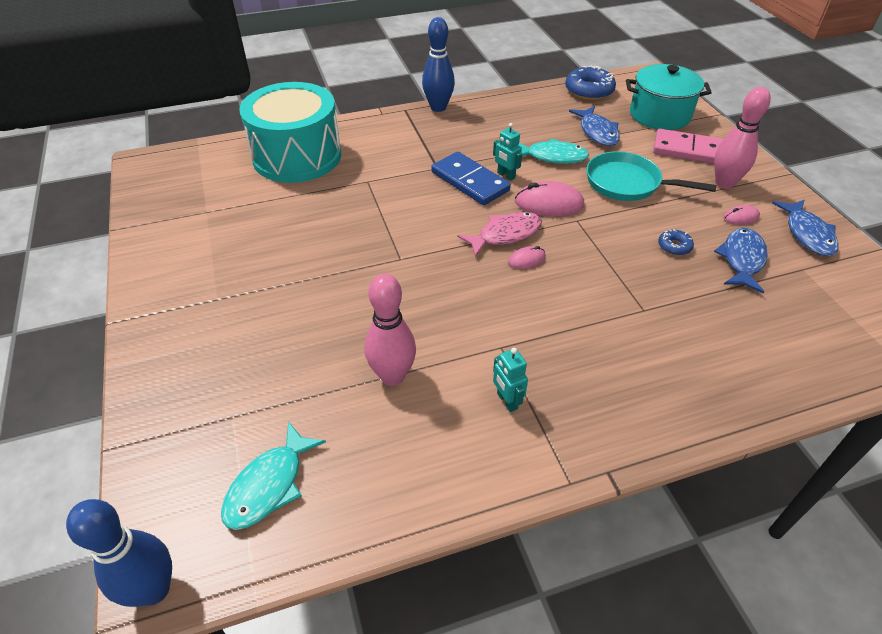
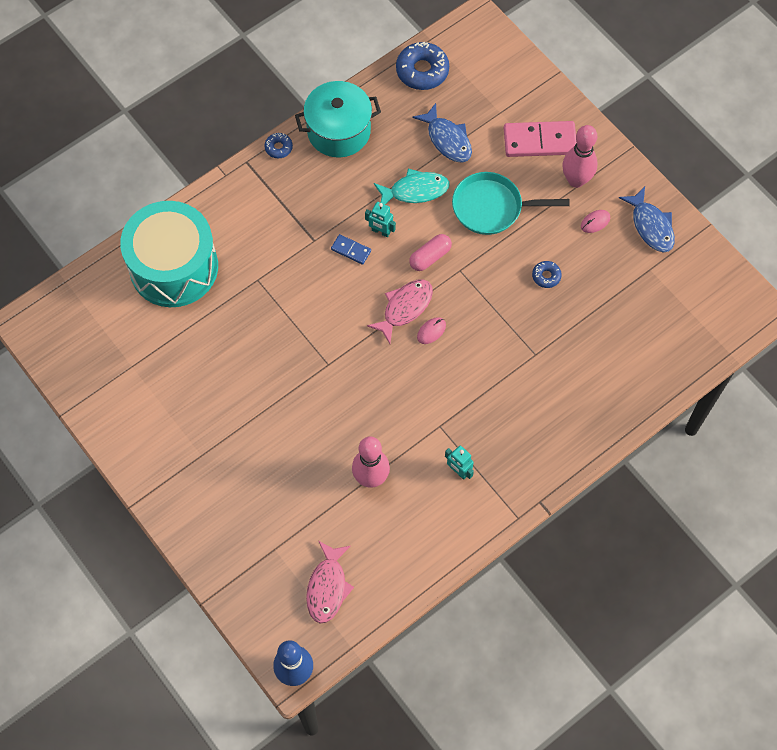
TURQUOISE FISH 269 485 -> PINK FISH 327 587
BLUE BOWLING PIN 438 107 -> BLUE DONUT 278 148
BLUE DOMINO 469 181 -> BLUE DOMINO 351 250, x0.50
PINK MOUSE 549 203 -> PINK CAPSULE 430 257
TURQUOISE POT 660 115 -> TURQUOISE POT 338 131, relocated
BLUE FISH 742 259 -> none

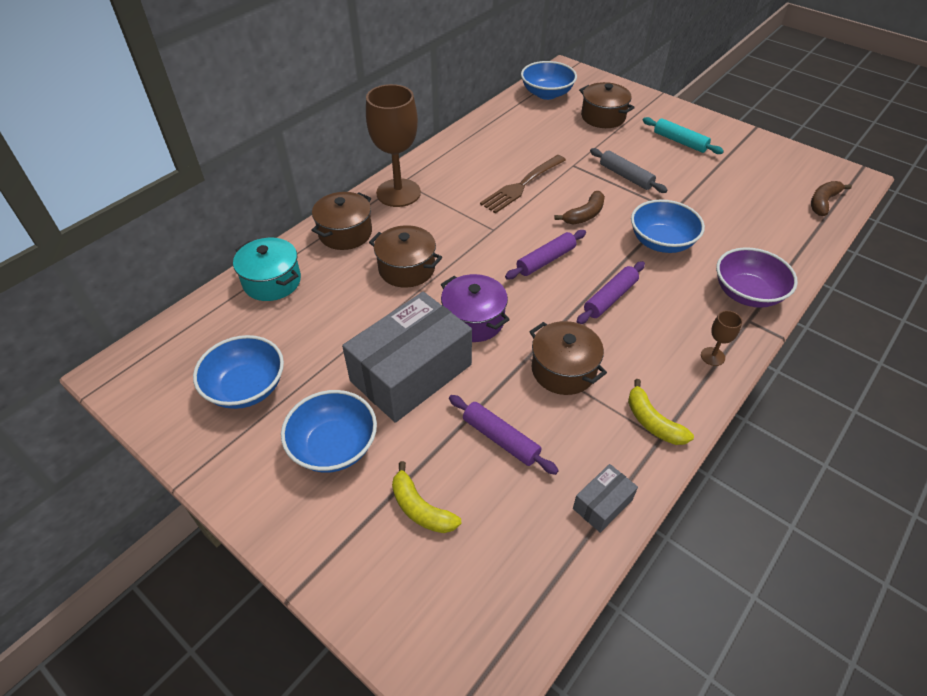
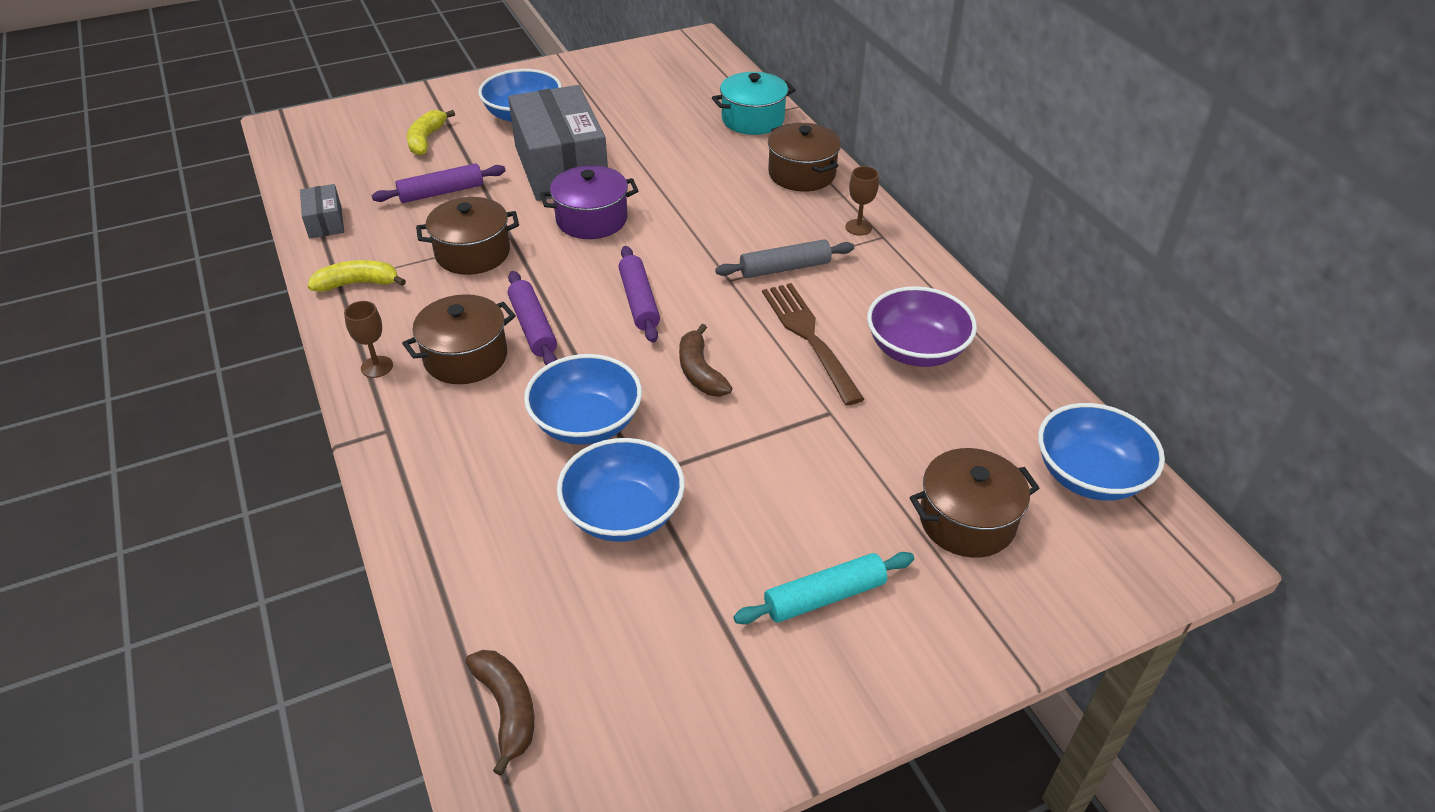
BLUE BOWL 246 387 -> BLUE BOWL 623 513, relocated
BROWN GOBLET 398 193 -> BROWN GOBLET 858 227, x0.42
BROWN POT 406 268 -> BROWN POT 466 357, relocated
YELLOW BANANA 420 508 -> YELLOW BANANA 426 139, 60 degrees counterclockwise
GREY ROLLING PIN 626 176 -> GREY ROLLING PIN 785 268, relocated
PURPLE BOWL 747 293 -> PURPLE BOWL 916 350, relocated

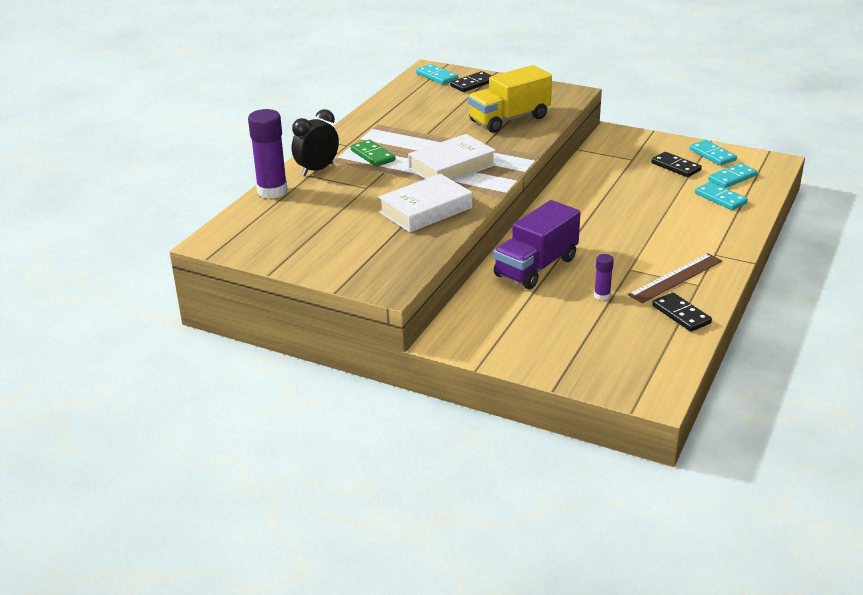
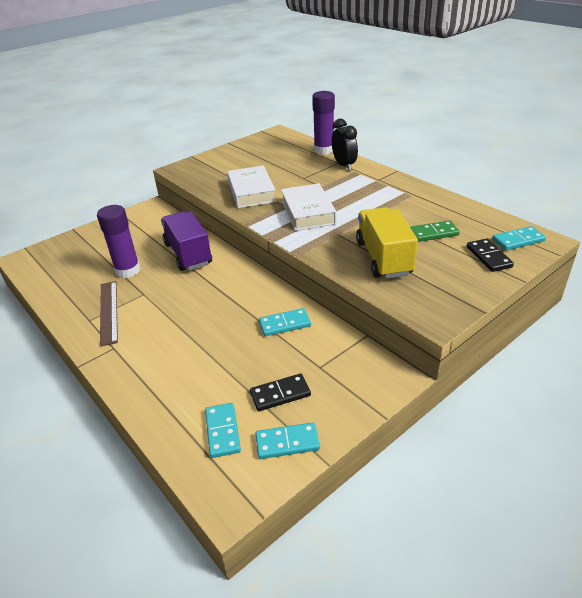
GREEN DOMINO 372 155 -> GREEN DOMINO 433 233, relocated
PURPLE GLUE STICK 602 296 -> PURPLE GLUE STICK 128 270, x2.02
BLACK DOMINO 681 314 -> none
TURQUOISE DOMINO 720 198 -> TURQUOISE DOMINO 285 324, relocated

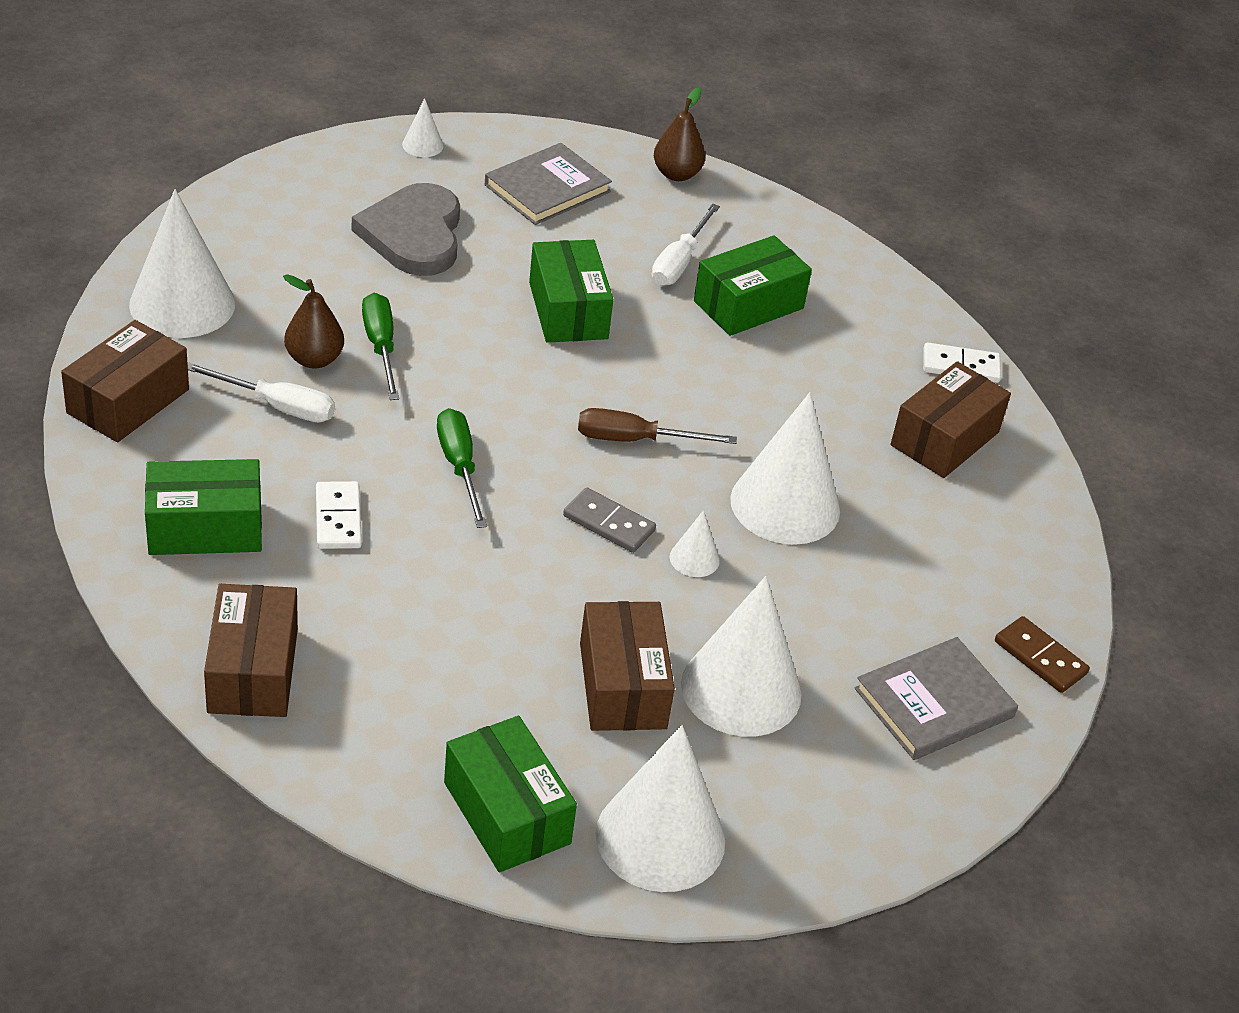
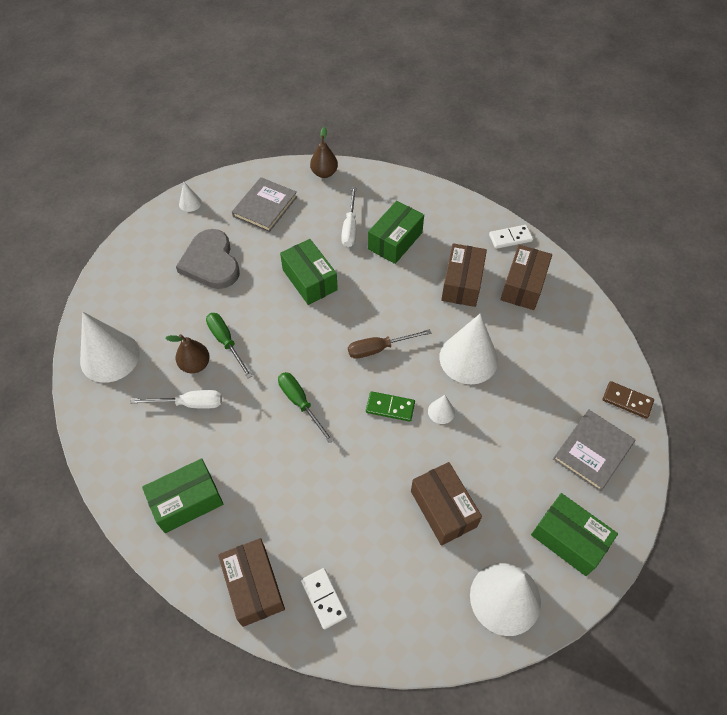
BROWN BOX 128 401 -> BROWN BOX 462 283, relocated
WHITE DOMINO 338 518 -> WHITE DOMINO 324 598, relocated
GREEN BOX 507 813 -> GREEN BOX 569 539, relocated
GREY DOMINO 609 523 -> GREEN DOMINO 390 407
WHITE CONE 741 689 -> none

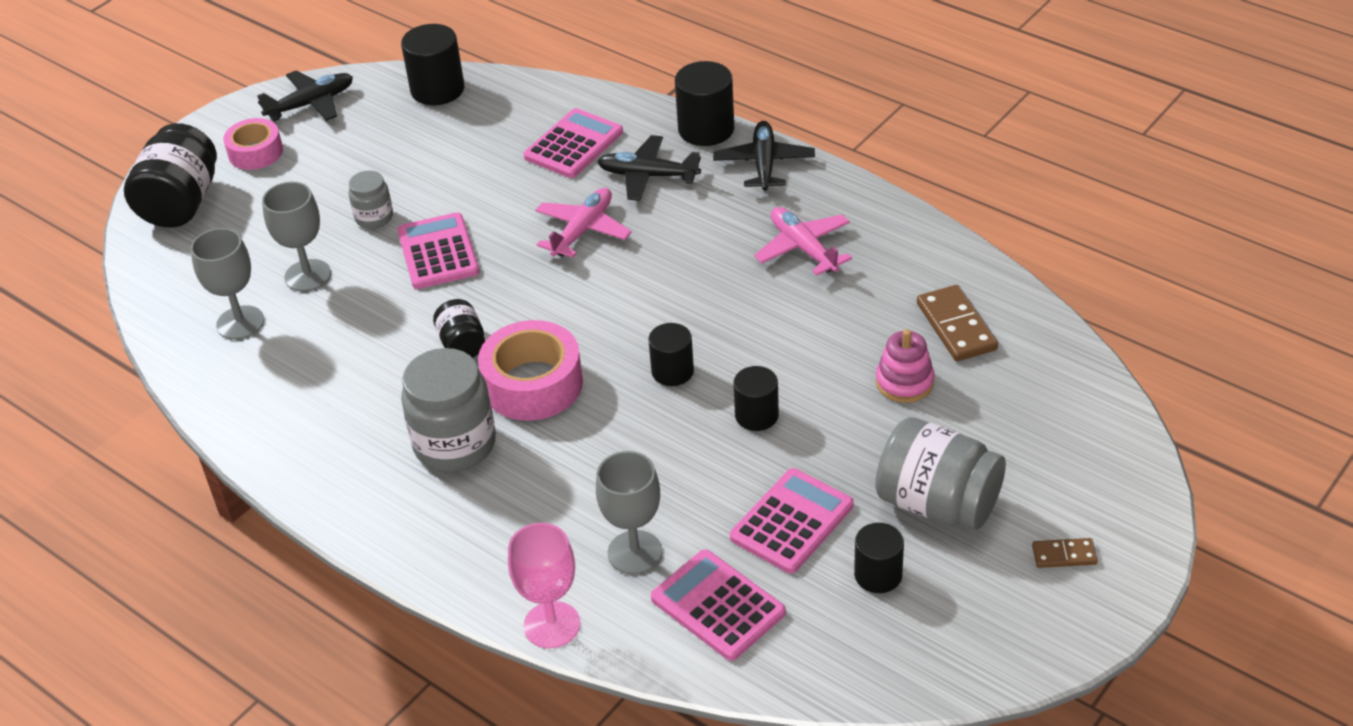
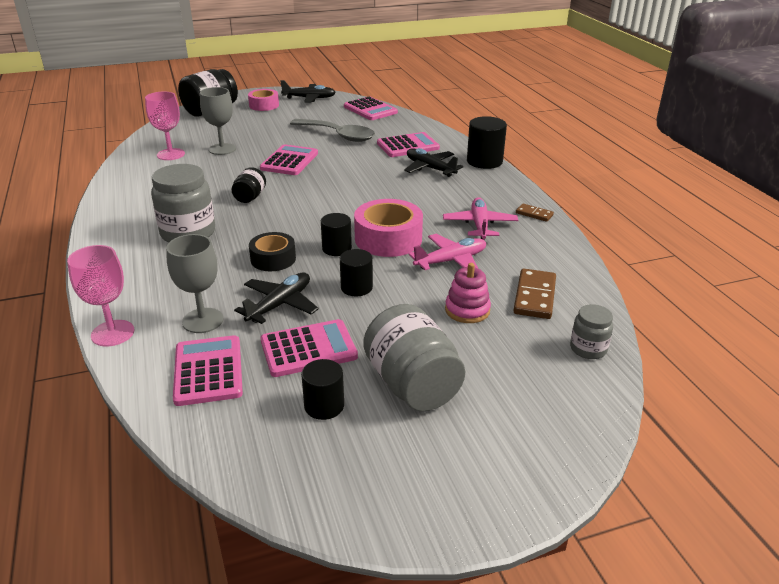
GREY GOBLET 240 323 -> PINK GOBLET 171 154
GREY JAR 374 217 -> GREY JAR 588 349, relocated
BLACK CYLINDER 437 90 -> PINK CALCULATOR 370 110
PINK TAPE 533 384 -> PINK TAPE 388 239, relocated
PINK PLANE 583 230 -> PINK PLANE 451 261, relocated
BLACK PLANE 764 164 -> BLACK PLANE 280 304, relocated
BROWN DOMINO 1064 555 -> BROWN DOMINO 534 214, relocated
none -> BLACK TAPE 273 259
none -> GREY SPOON 338 135

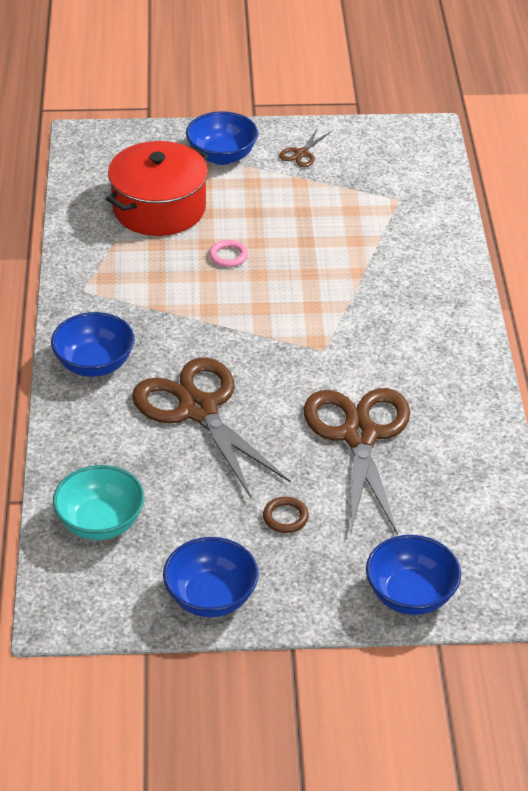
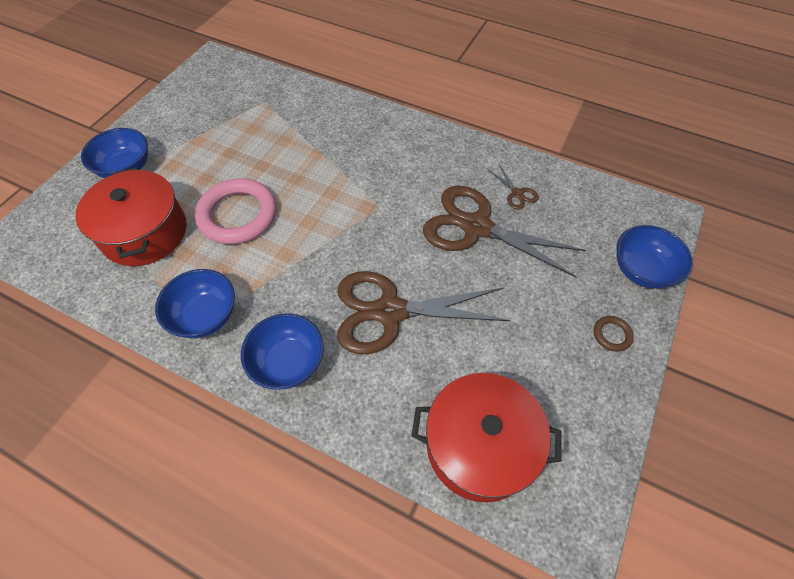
TURQUOISE BOWL 100 523 -> RED POT 479 445
BLUE BOWL 211 597 -> BLUE BOWL 205 316, relocated
PINK RING 228 256 -> PINK RING 238 215, x2.38
BROWN RING 285 517 -> BROWN RING 612 335, relocated
BROWN SCISSORS 301 153 -> BROWN SCISSORS 517 193, relocated

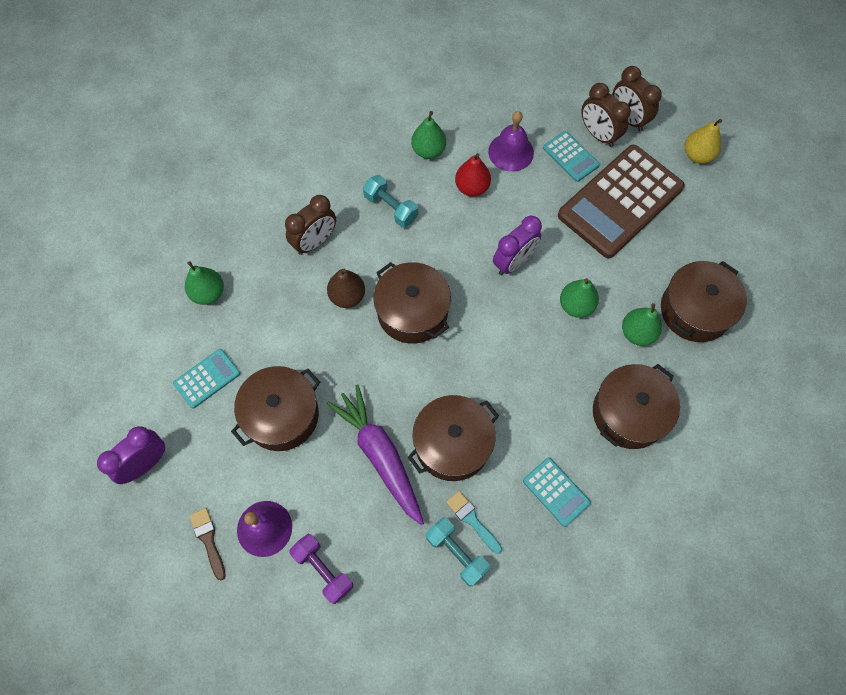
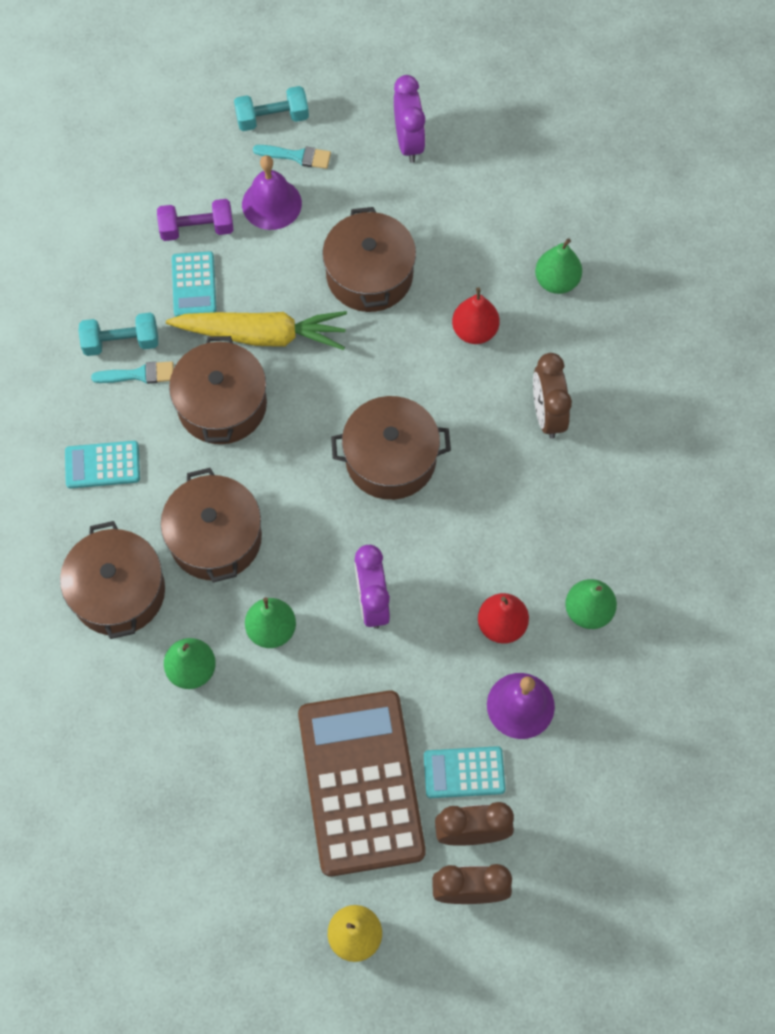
TURQUOISE CALCULATOR 207 378 -> TURQUOISE CALCULATOR 194 285, relocated
BROWN BRUSH 208 540 -> TURQUOISE BRUSH 297 156
BROWN PEAR 347 296 -> none
PURPLE CARROT 380 455 -> YELLOW CARROT 262 335
TURQUOISE DUMBBELL 391 208 -> TURQUOISE DUMBBELL 272 118, relocated
BROWN POT 695 310 -> BROWN POT 215 538, relocated
none -> RED PEAR 474 331

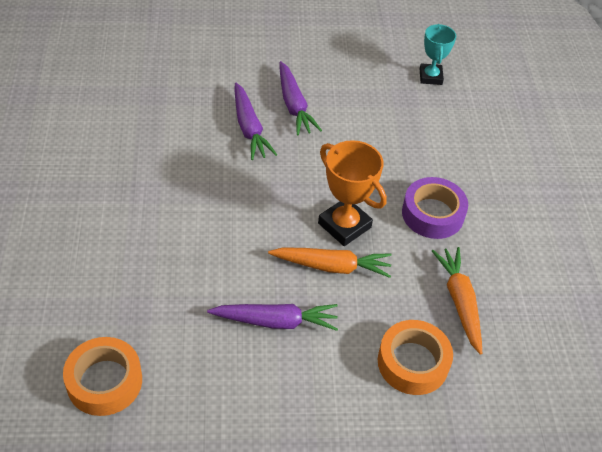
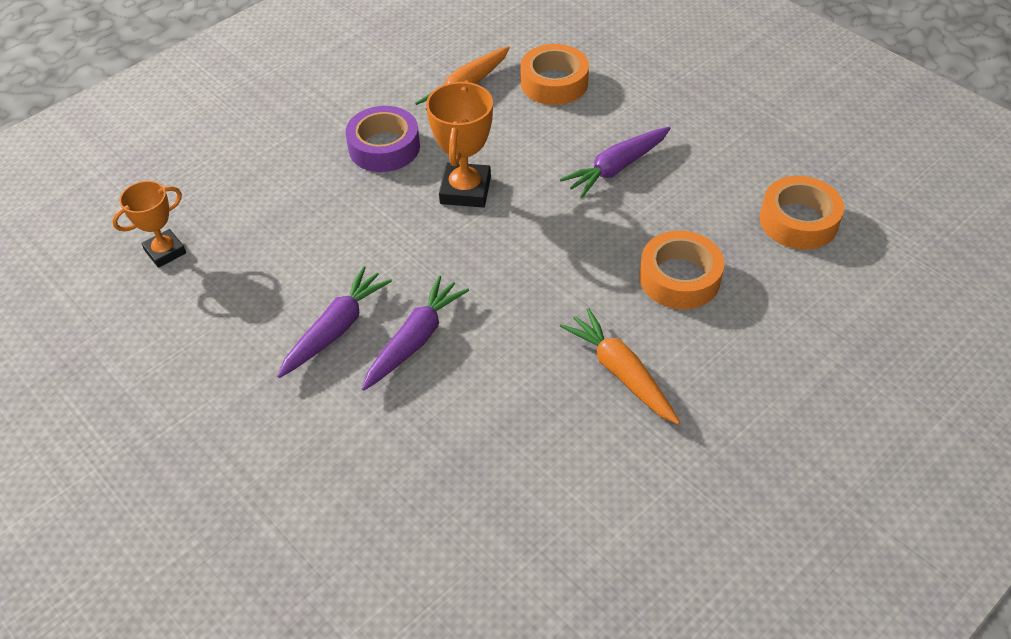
PURPLE CARROT 276 321 -> PURPLE CARROT 616 168, 90 degrees counterclockwise
ORANGE CARROT 332 266 -> ORANGE CARROT 620 372, relocated
TURQUOISE TROPHY 430 77 -> ORANGE TROPHY 165 251
none -> ORANGE TAPE 679 278

